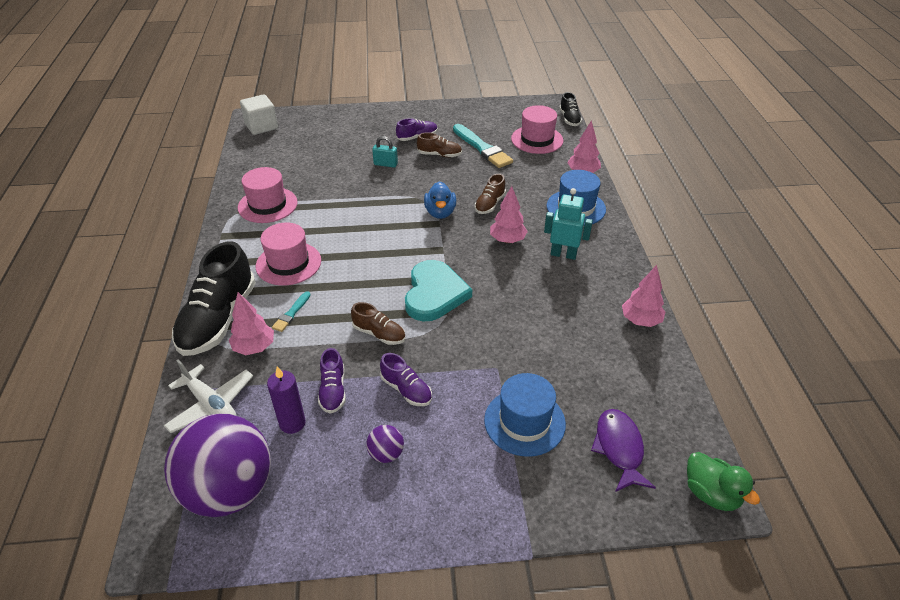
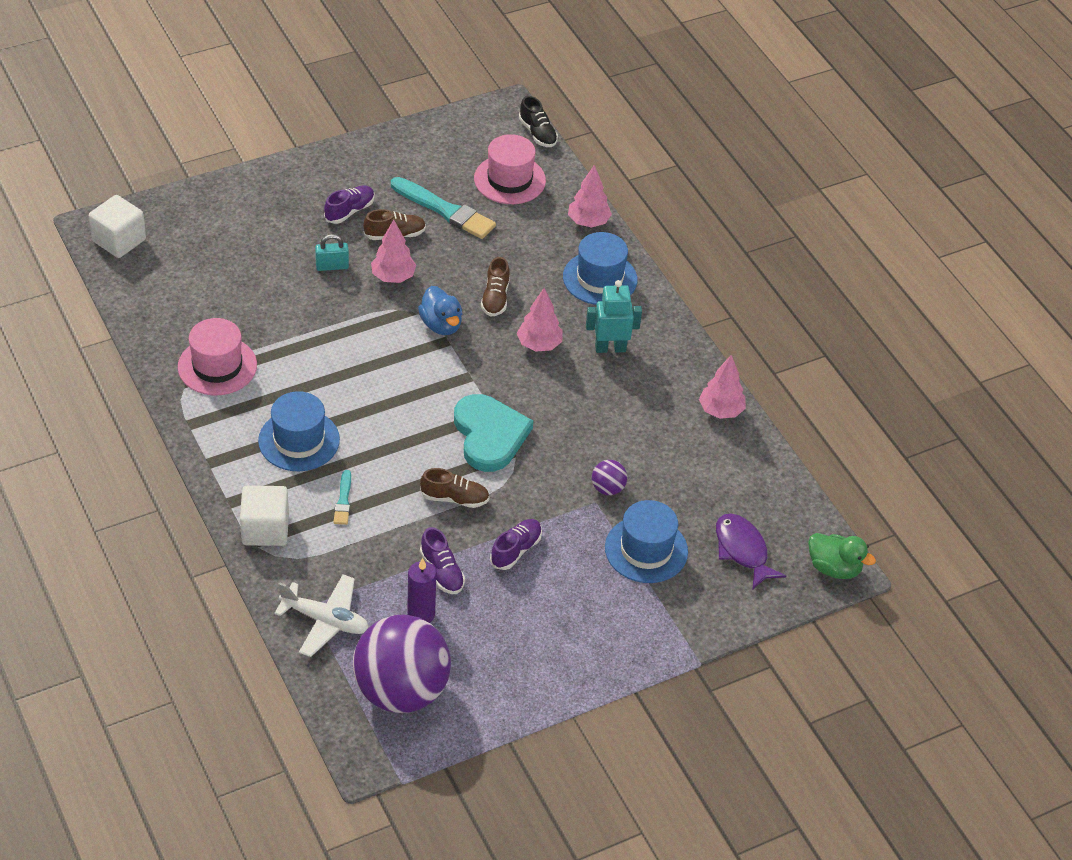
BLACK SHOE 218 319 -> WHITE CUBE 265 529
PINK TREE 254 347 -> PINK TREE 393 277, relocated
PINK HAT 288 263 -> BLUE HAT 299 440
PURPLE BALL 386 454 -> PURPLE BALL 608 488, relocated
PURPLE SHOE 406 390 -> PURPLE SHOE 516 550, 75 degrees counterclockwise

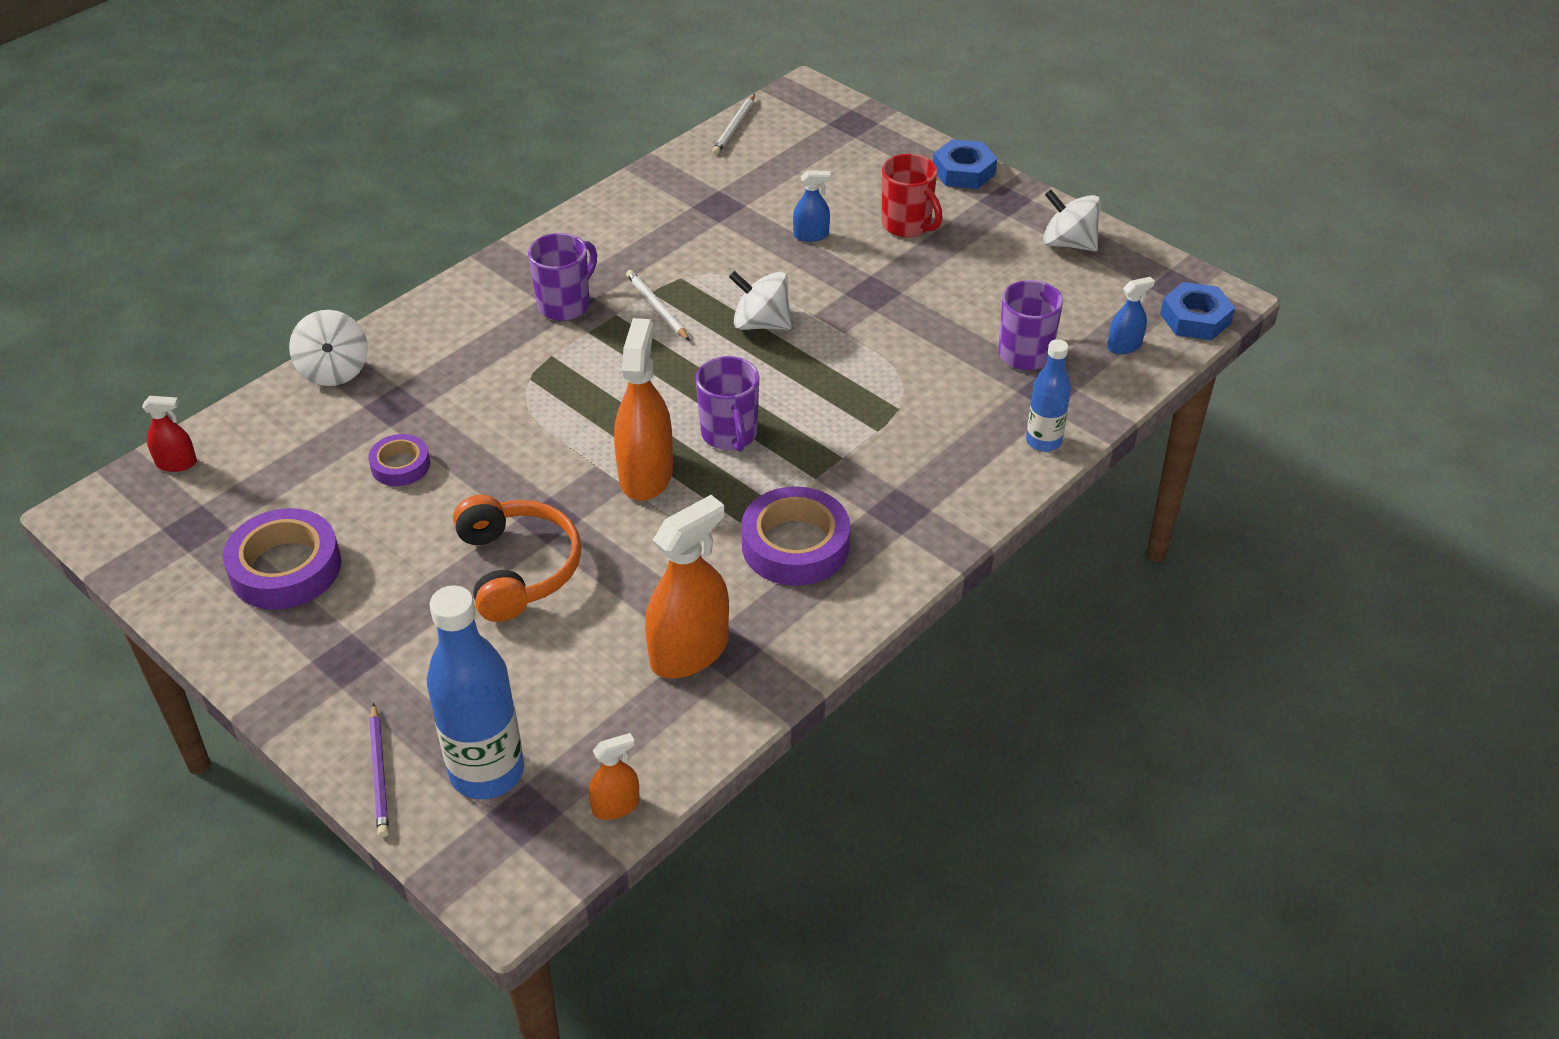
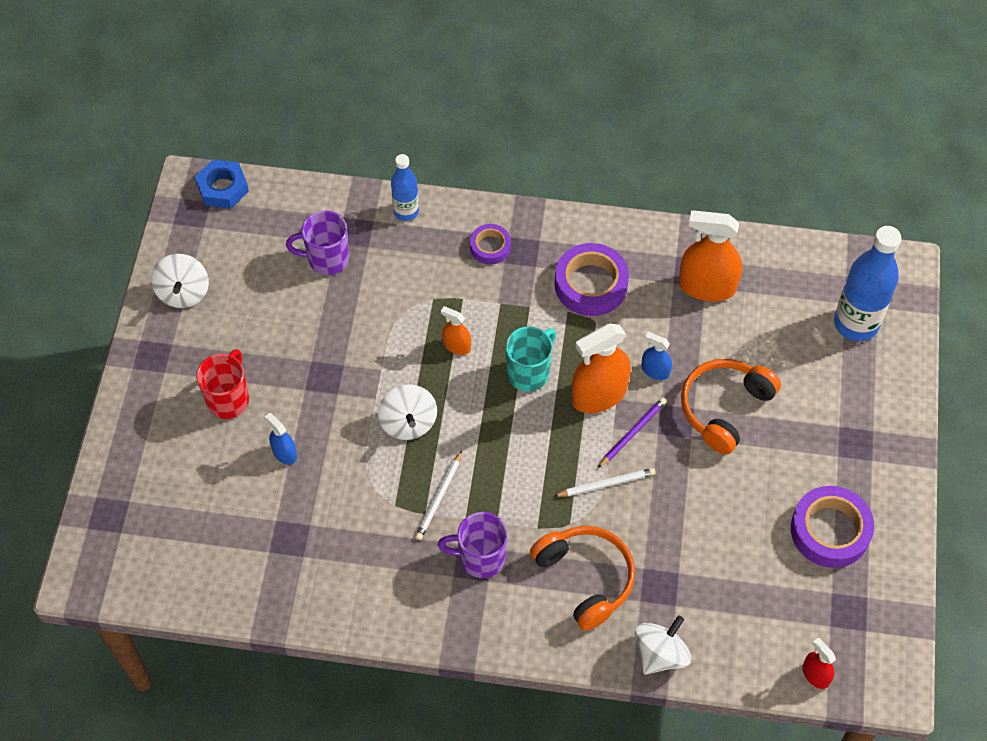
PURPLE TAPE 400 465 -> PURPLE TAPE 490 247, relocated
PURPLE PENCIL 379 773 -> PURPLE PENCIL 632 433, relocated
ORANGE SPRAY BOTTLE 615 806 -> ORANGE SPRAY BOTTLE 457 346, relocated
PURPLE MUG 729 435 -> TURQUOISE MUG 529 373
WHITE PENCIL 734 127 -> WHITE PENCIL 606 484, relocated
BLUE NUT 963 171 -> none
BLUE SPRAY BOTTLE 1124 346 -> BLUE SPRAY BOTTLE 655 371, relocated
none -> ORANGE HEADPHONES 586 578

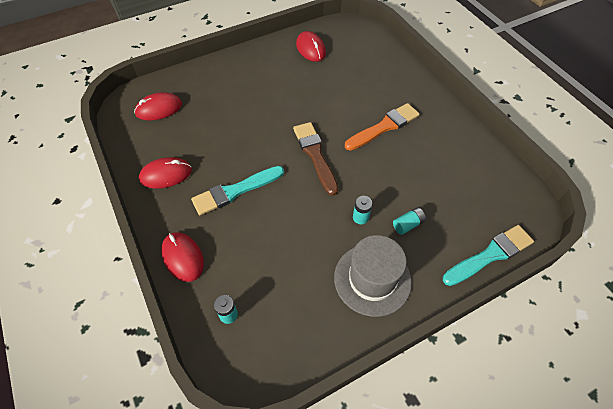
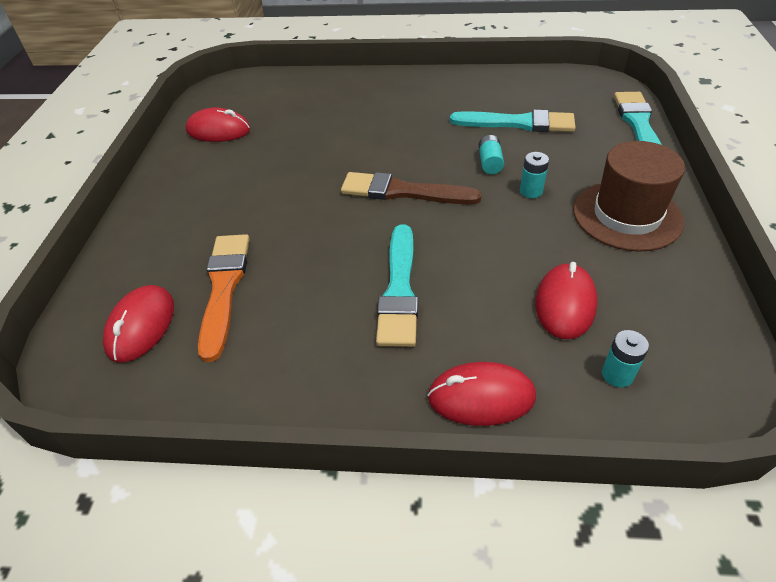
RED MOUSE 166 175 -> RED MOUSE 565 304, relocated
GREY HAT 372 279 -> BROWN HAT 627 215
ORANGE BRUSH 384 127 -> ORANGE BRUSH 224 288, relocated
TURQUOISE BATTERY 408 224 -> TURQUOISE BATTERY 490 163, relocated
none -> TURQUOISE BRUSH 518 123

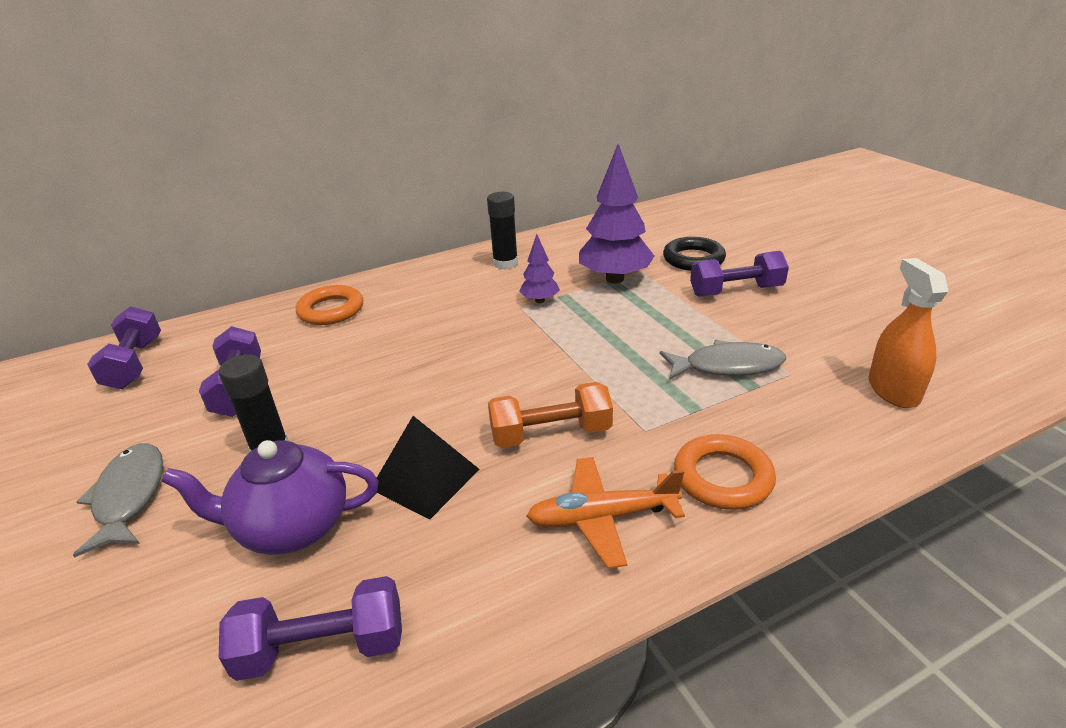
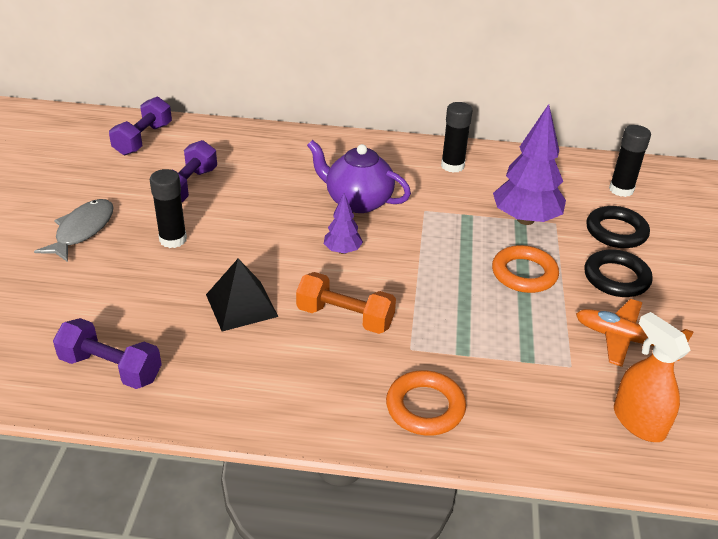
PURPLE TEAPOT 292 527 -> PURPLE TEAPOT 357 201, relocated
ORANGE RING 331 310 -> ORANGE RING 524 274, relocated
PURPLE TREE 539 300 -> PURPLE TREE 342 251, relocated
ORANGE PLANE 602 517 -> ORANGE PLANE 625 339, relocated
GREY FISH 727 366 -> none
PURPLE DUMBBELL 736 291 -> BLACK RING 616 278
ORANGE SPRAY BOTTLE 893 390 -> ORANGE SPRAY BOTTLE 638 422, 60 degrees counterclockwise
none -> BLACK GLUE STICK 621 190

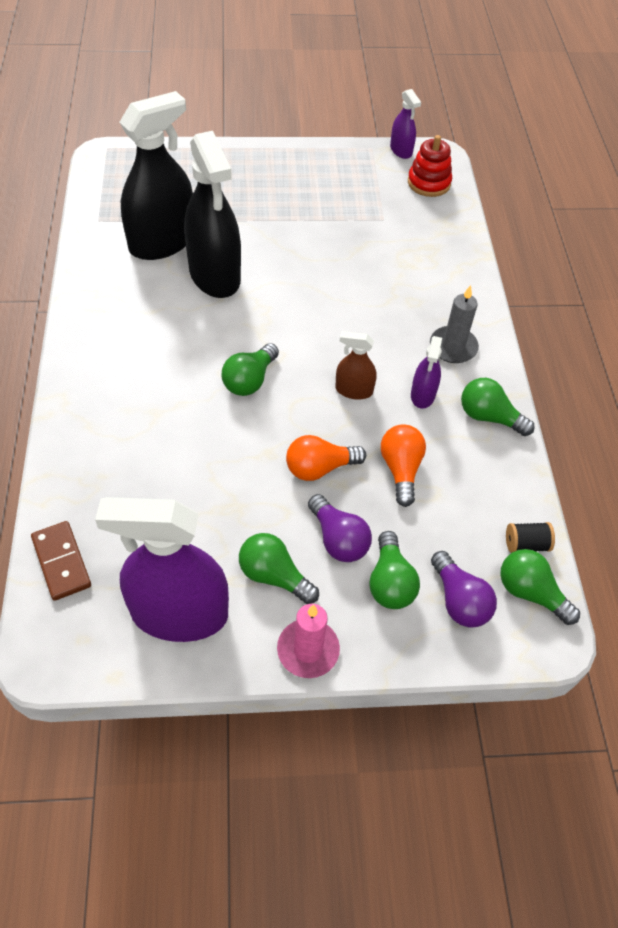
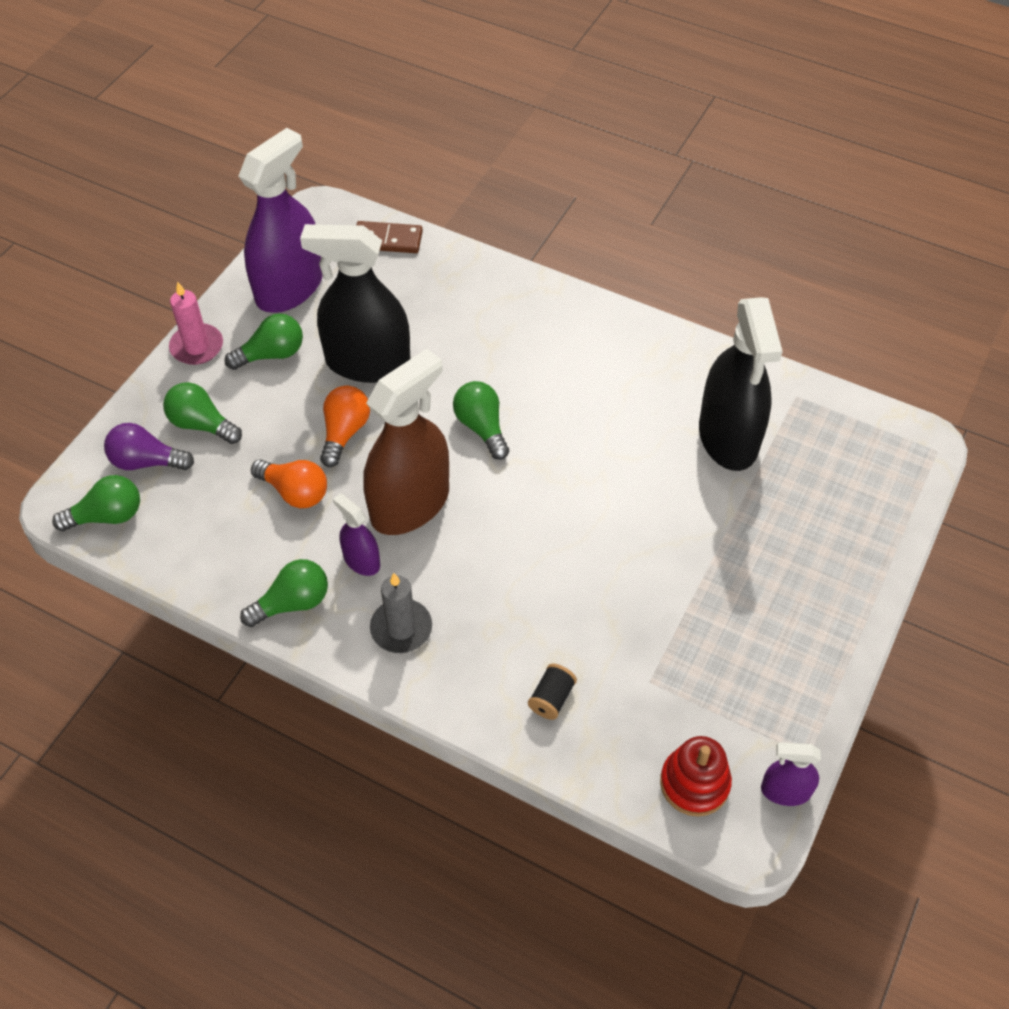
BLACK SPRAY BOTTLE 215 275 -> BLACK SPRAY BOTTLE 368 363, relocated
PURPLE LIGHT BULB 338 539 -> none
BROWN SPRAY BOTTLE 354 390 -> BROWN SPRAY BOTTLE 410 504, x2.12
BLACK SPOOL 526 544 -> BLACK SPOOL 551 698, relocated

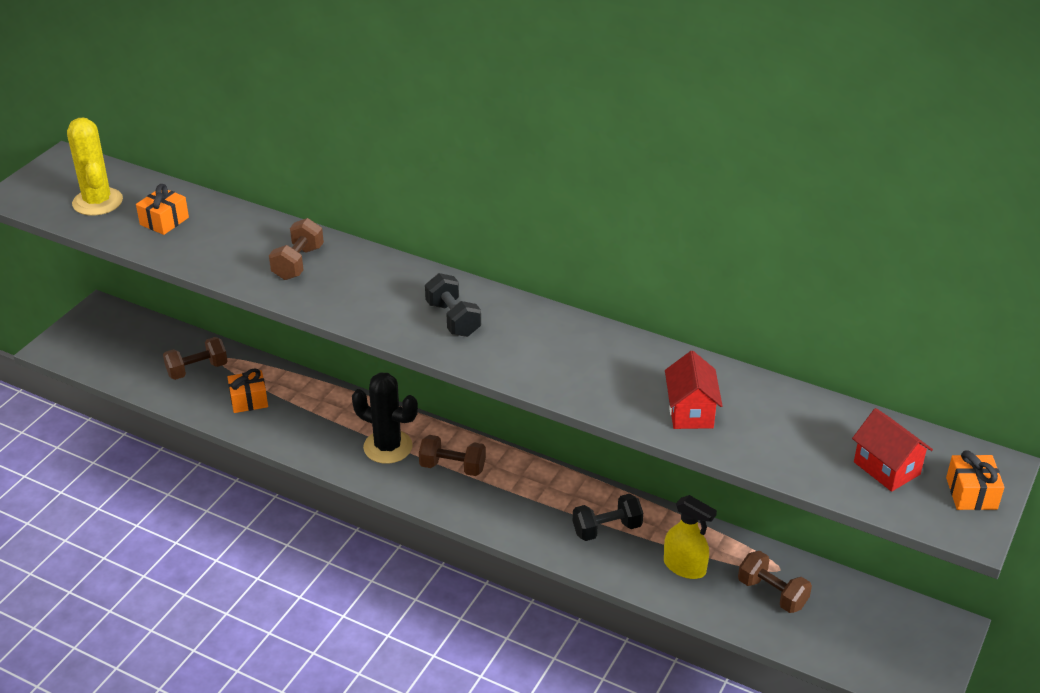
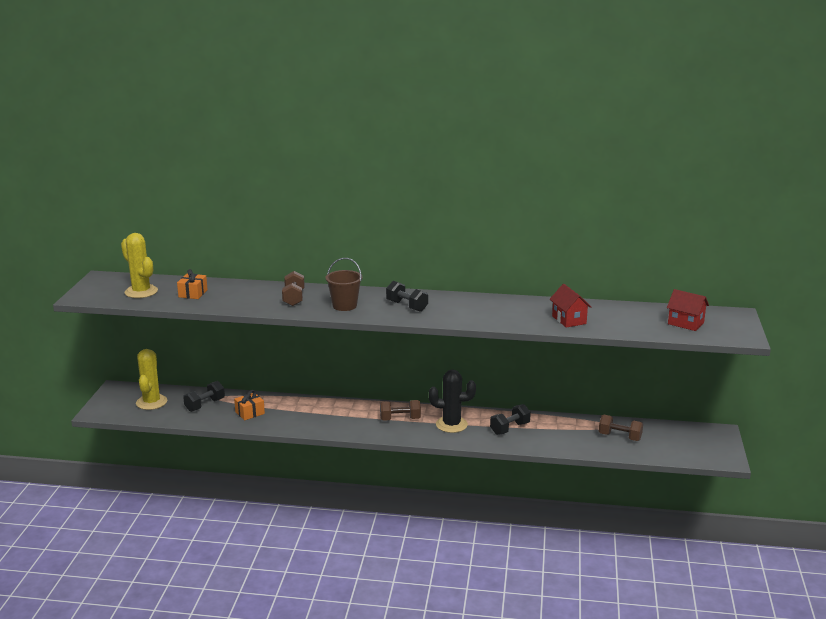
BROWN DUMBBELL 197 370 -> BLACK DUMBBELL 205 405
BLACK CACTUS 388 447 -> BLACK CACTUS 451 424, relocated
YELLOW SPRAY BOTTLE 685 567 -> none
ORANGE GIFT 971 493 -> none
none -> YELLOW CACTUS 151 402
none -> BROWN BUCKET 344 306

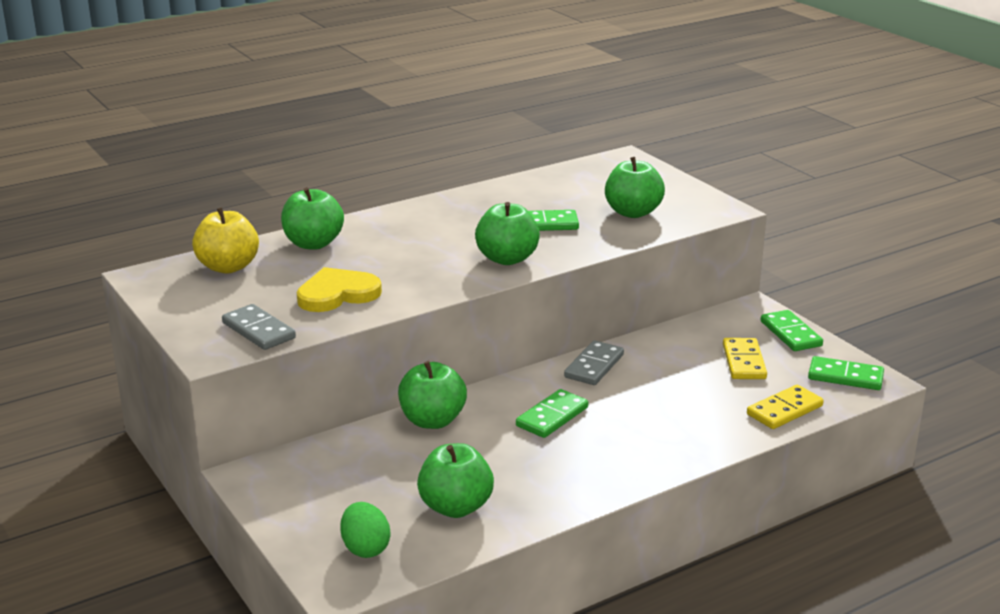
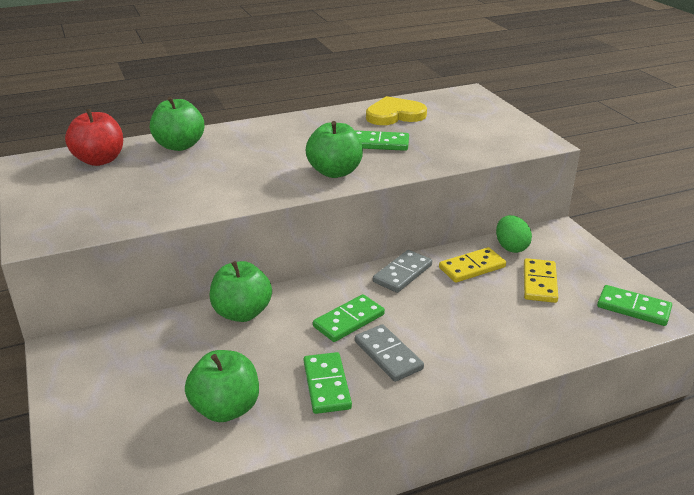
YELLOW APPLE 228 267 -> RED APPLE 99 160
GREY DOMINO 258 330 -> GREY DOMINO 388 355, relocated
YELLOW HEART 337 294 -> YELLOW HEART 394 115, relocated
GREEN EGG 365 548 -> GREEN EGG 511 247, relocated
GREEN APPLE 633 212 -> none
YELLOW DOMINO 784 410 -> YELLOW DOMINO 472 267, relocated
GREEN DOMINO 791 334 -> GREEN DOMINO 327 385, relocated

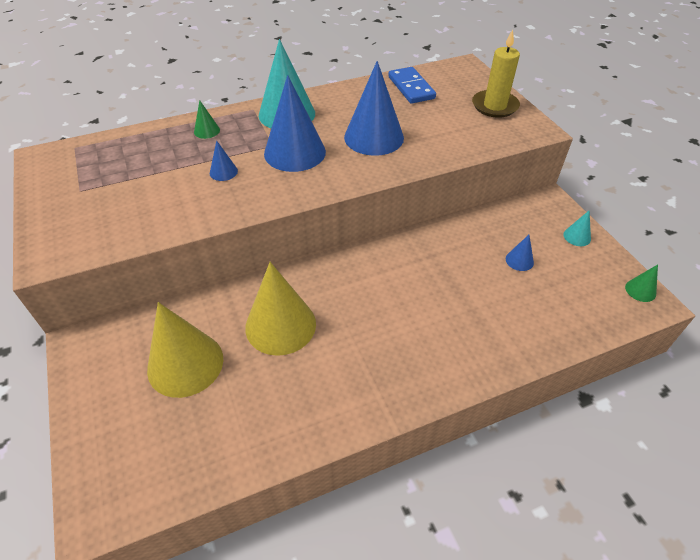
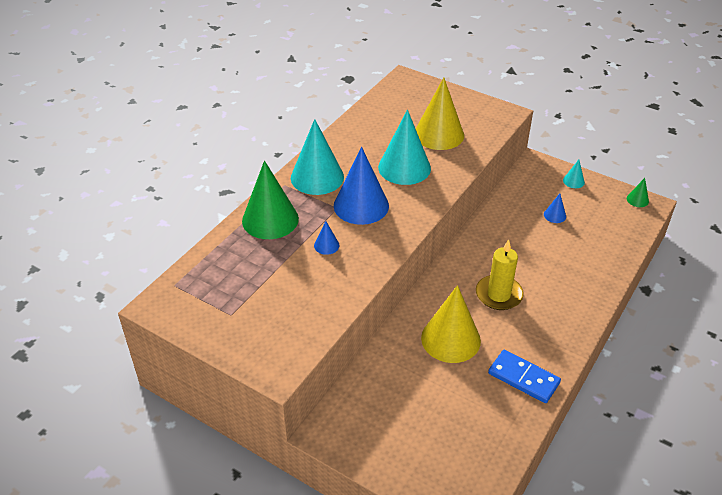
YELLOW CONE 185 364 -> YELLOW CONE 439 134, relocated
GREEN CONE 207 131 -> GREEN CONE 270 219, x2.29
BLUE CONE 374 137 -> TURQUOISE CONE 404 168
BLUE DOMINO 411 88 -> BLUE DOMINO 523 378, relocated
YELLOW CANDLE 494 106 -> YELLOW CANDLE 499 294, relocated

